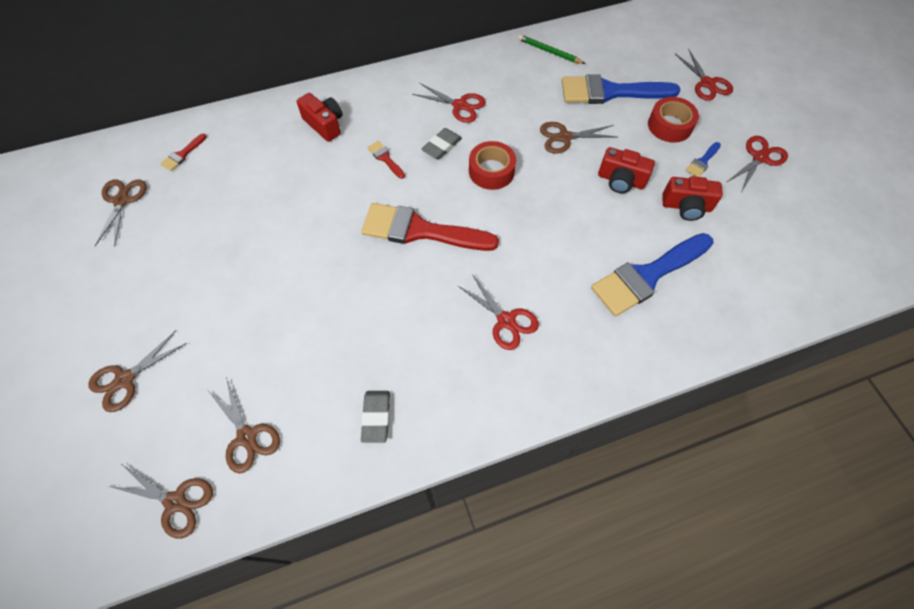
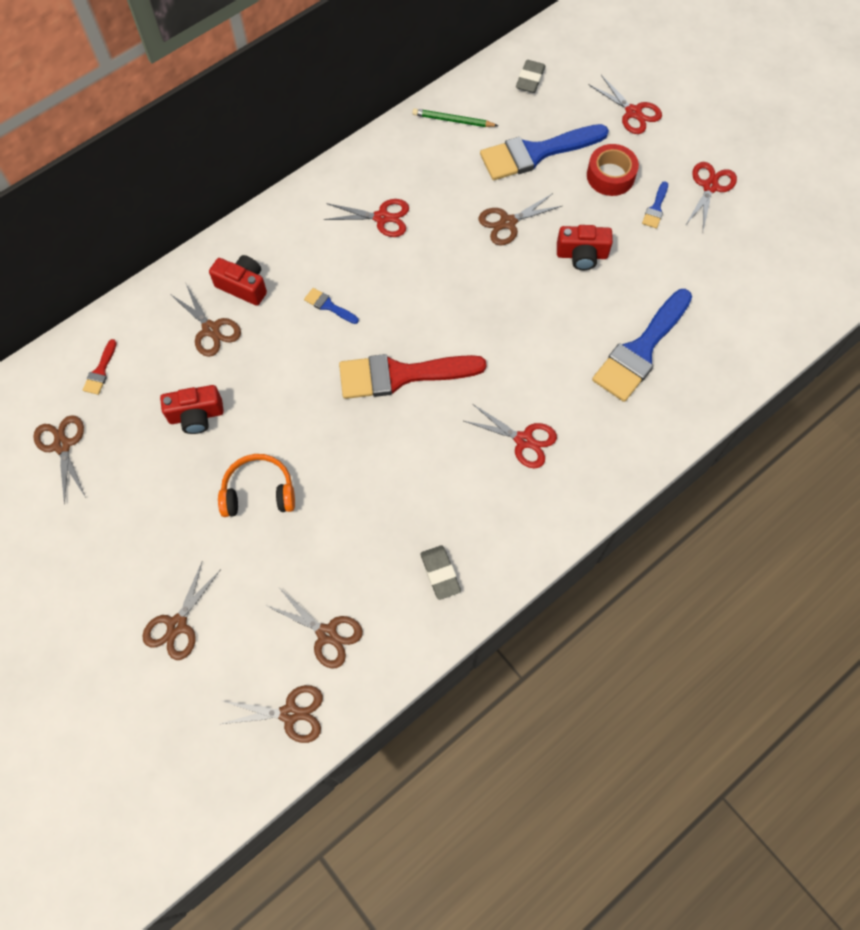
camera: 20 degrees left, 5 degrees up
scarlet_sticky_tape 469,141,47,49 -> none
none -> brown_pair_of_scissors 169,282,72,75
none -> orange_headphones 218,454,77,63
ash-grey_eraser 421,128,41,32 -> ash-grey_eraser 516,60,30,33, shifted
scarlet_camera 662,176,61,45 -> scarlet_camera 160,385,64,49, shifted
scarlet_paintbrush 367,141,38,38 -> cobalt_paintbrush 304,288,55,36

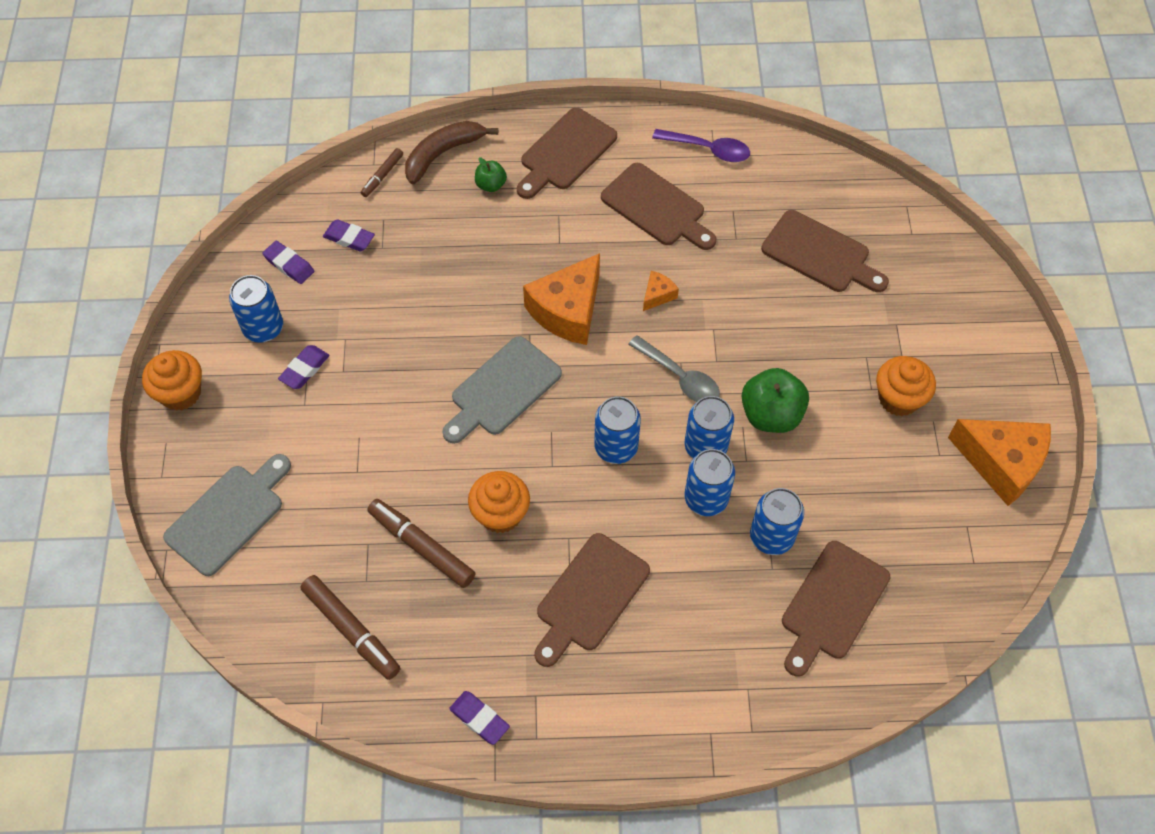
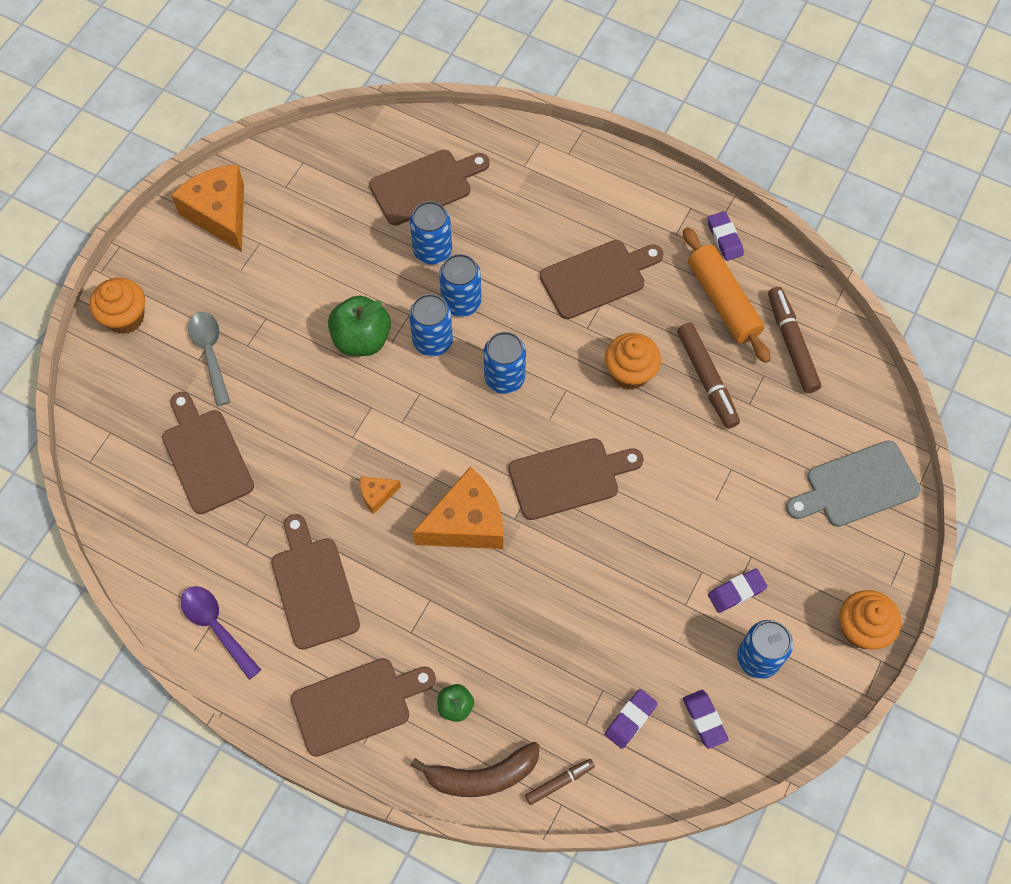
camera: 150 degrees left, 5 degrees up
none -> orange_dough_roller 683,227,88,136
ash-grey_tablespoon 628,335,92,67 -> ash-grey_tablespoon 188,312,42,94, shifted
orange_cupcake 876,356,60,60 -> orange_cupcake 90,278,55,56, shifted
ash-grey_cutting_board 442,336,120,108 -> brown_cutting_board 508,438,136,82
purple_eraser 323,220,52,31 -> purple_eraser 605,689,53,60, 75 degrees clockwise

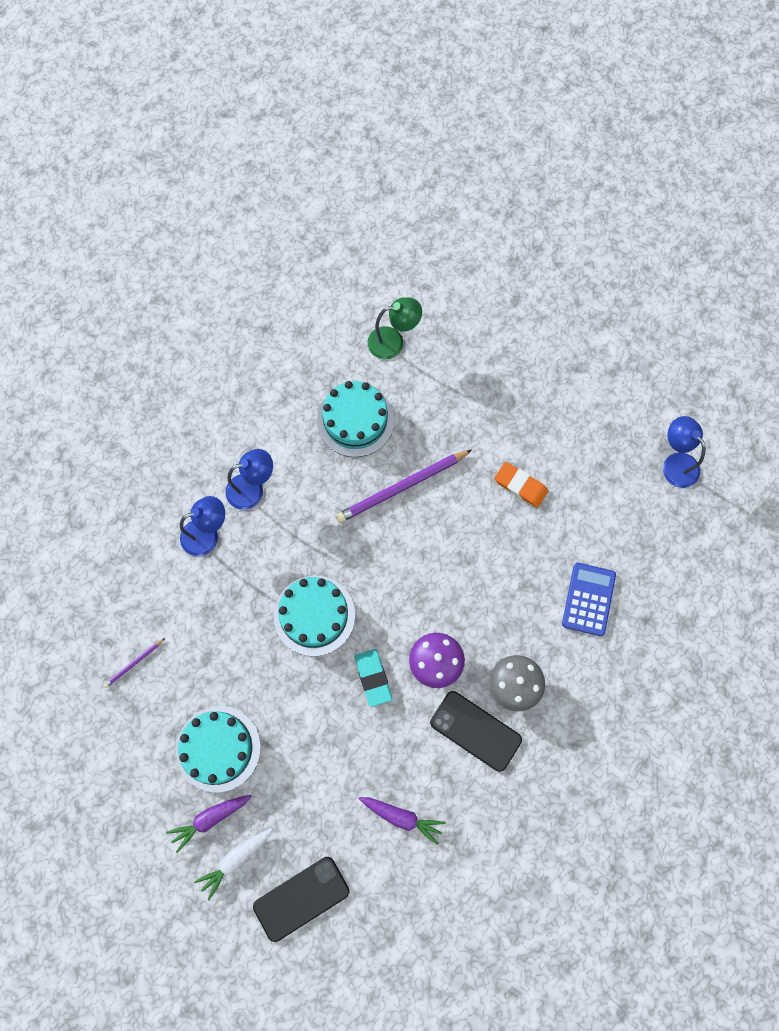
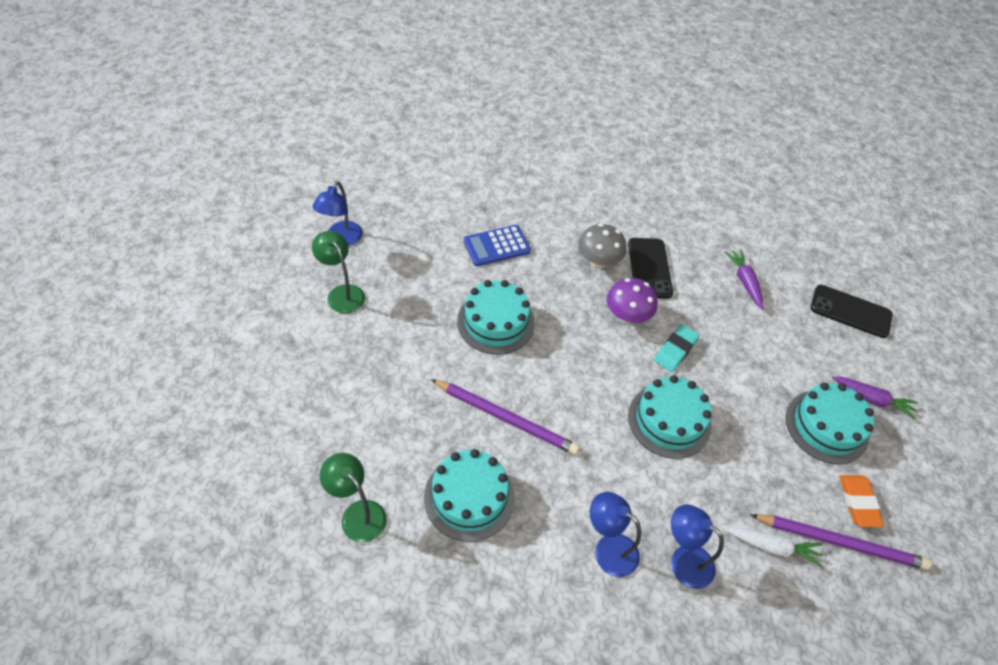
camera: 130 degrees left, 20 degrees down
none -> emerald_lamp 312,231,53,82
none -> aqua_gateau 457,280,78,74
white_carrot 194,828,79,72 -> white_carrot 726,527,97,40, shifted
orange_eraser 494,462,54,46 -> orange_eraser 840,475,44,52, shifted
purple_pencil 103,638,62,50 -> purple_pencil 751,514,180,56, x2.15

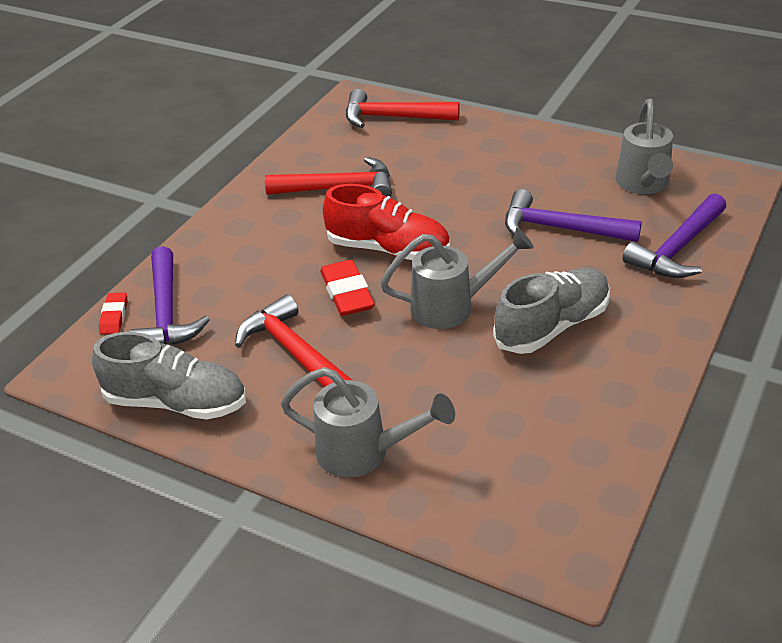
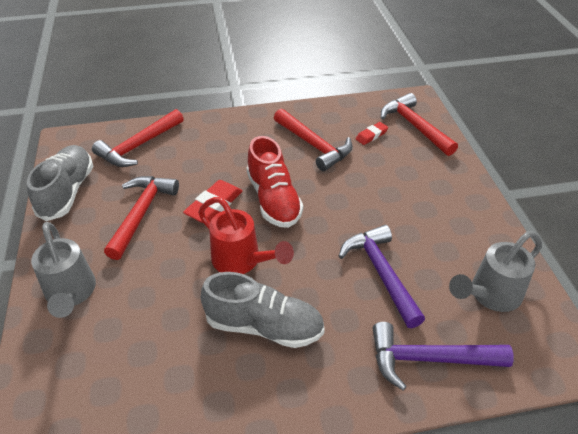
camera: 50 degrees right, 5 degrees up
scarlet_eraser 99,292,28,42 -> scarlet_eraser 356,122,32,23, shifted
purple_hammer 130,246,80,100 -> scarlet_hammer 92,109,92,58
ash-grey_watering_can 380,228,154,101 -> scarlet_watering_can 198,197,96,77
ash-grey_sneaker 92,332,154,88 -> ash-grey_sneaker 27,145,66,76, 150 degrees counterclockwise

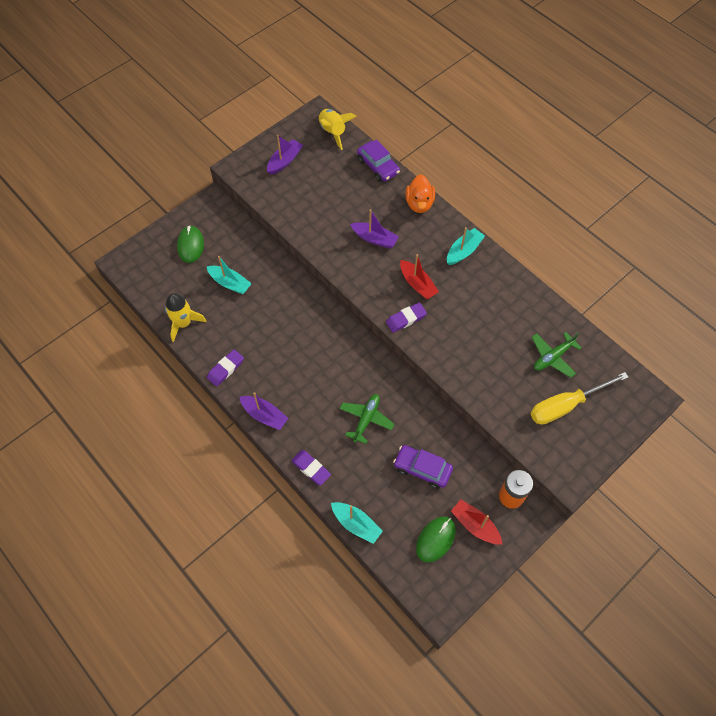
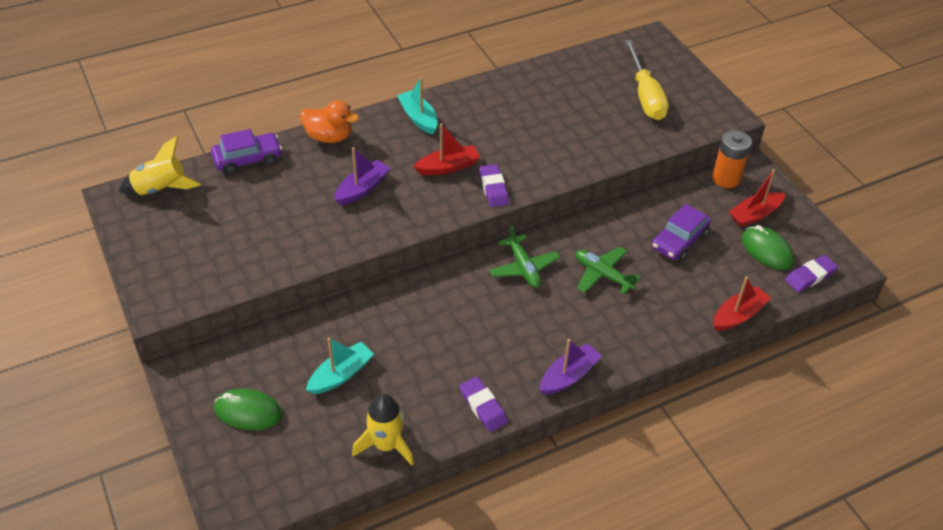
camera: 75 degrees left, 15 degrees down
purple_boat 267,135,36,40 -> none
purple_eraser 291,450,40,35 -> purple_eraser 785,255,53,37, shifted
emerald_aeroplane 532,332,50,46 -> emerald_aeroplane 489,225,71,63, shifted
aqua_boat 331,502,52,42 -> scarlet_boat 713,277,58,54

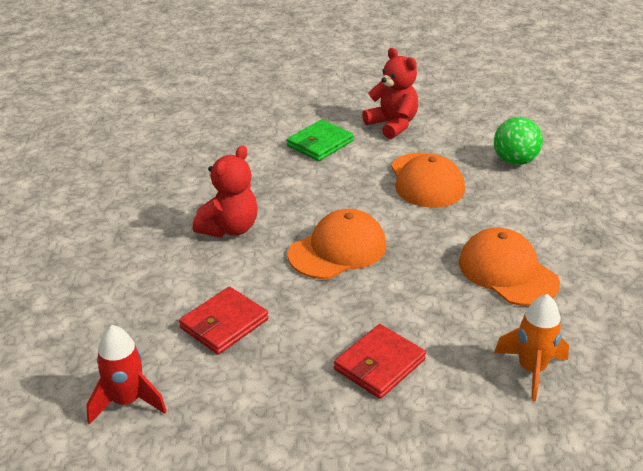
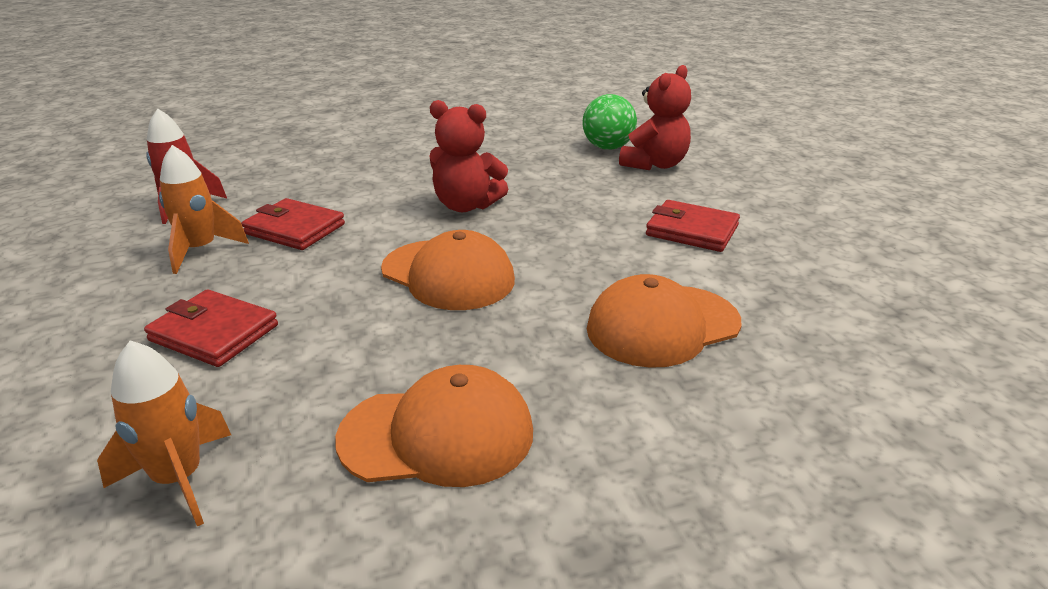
camera: 75 degrees right, 5 degrees down
none -> orange_rocket 159,145,90,129
scarlet_teddy_bear 362,48,56,91 -> scarlet_teddy_bear 619,65,72,105, shifted
emerald_sphere 494,117,49,48 -> emerald_sphere 582,94,55,56, shifted
emerald_billfold 287,119,67,42 -> scarlet_billfold 646,200,94,52
orange_peaked_cap 459,228,101,78 -> orange_peaked_cap 335,365,198,122, 45 degrees clockwise

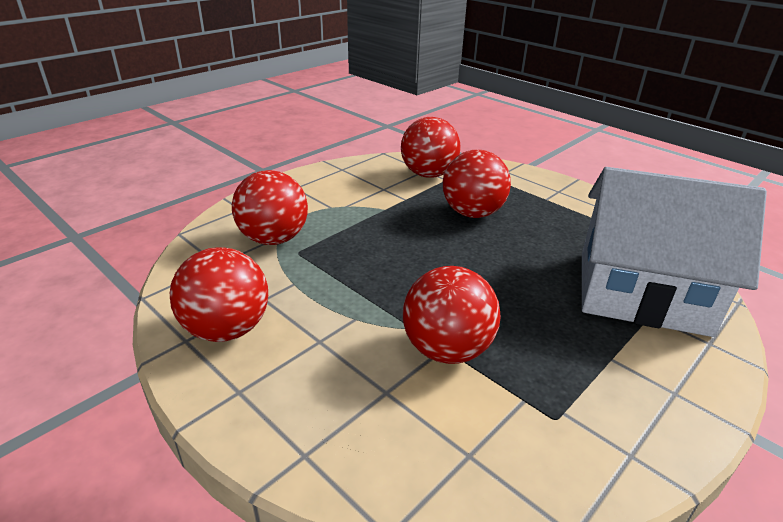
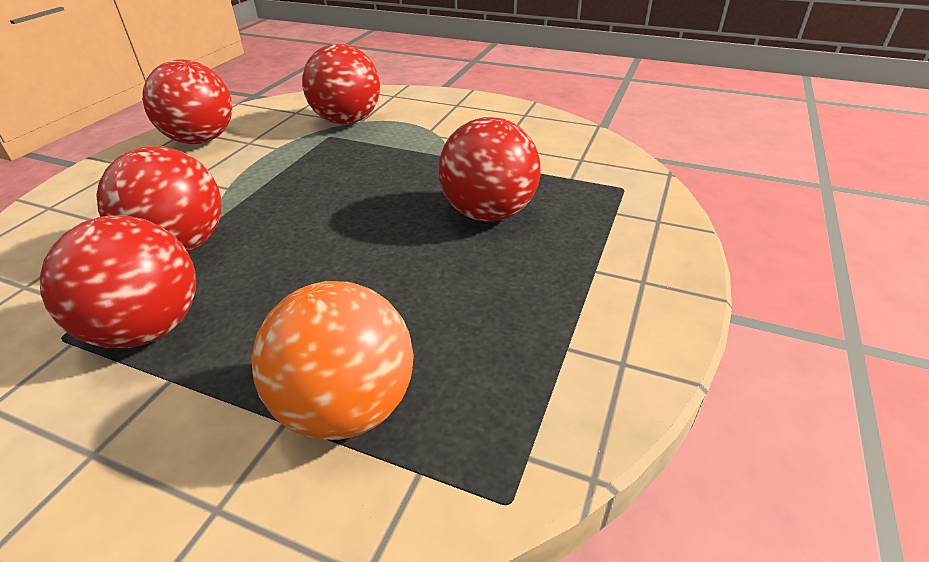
camera: 70 degrees right, 5 degrees up
scarlet_sphere 401,117,60,61 -> scarlet_sphere 40,216,156,132, shifted
white_cottage 582,167,185,170 -> orange_sphere 252,281,162,159

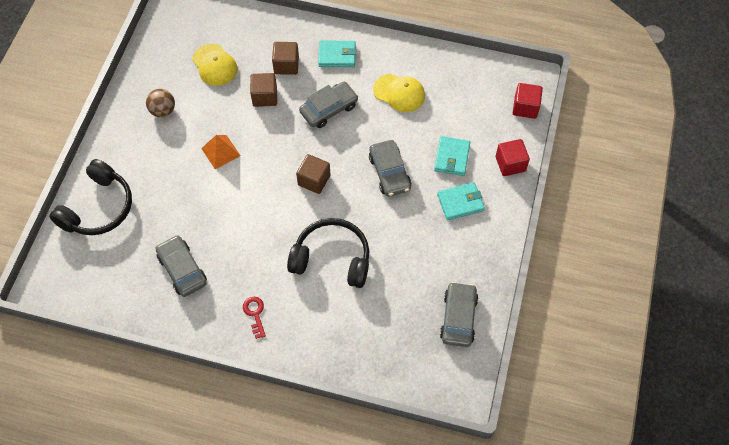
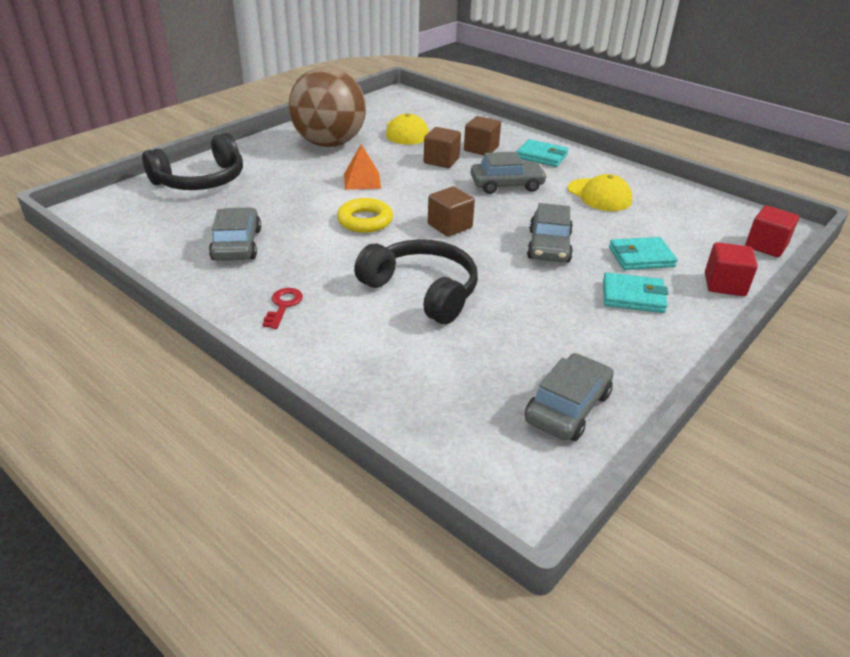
camera: 25 degrees right, 25 degrees down
none -> bright_yellow_ring 337,198,56,35
aqua_billfold 434,136,36,40 -> aqua_billfold 609,237,68,33, 45 degrees clockwise
brown_sphere 146,89,29,28 -> brown_sphere 289,67,77,80, x2.32

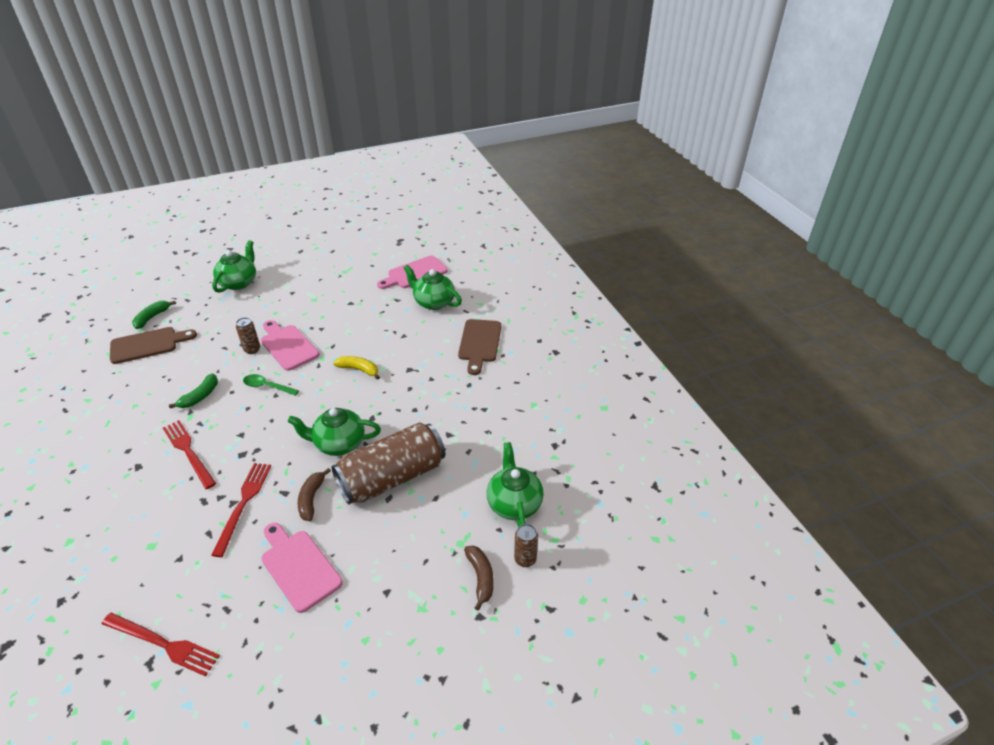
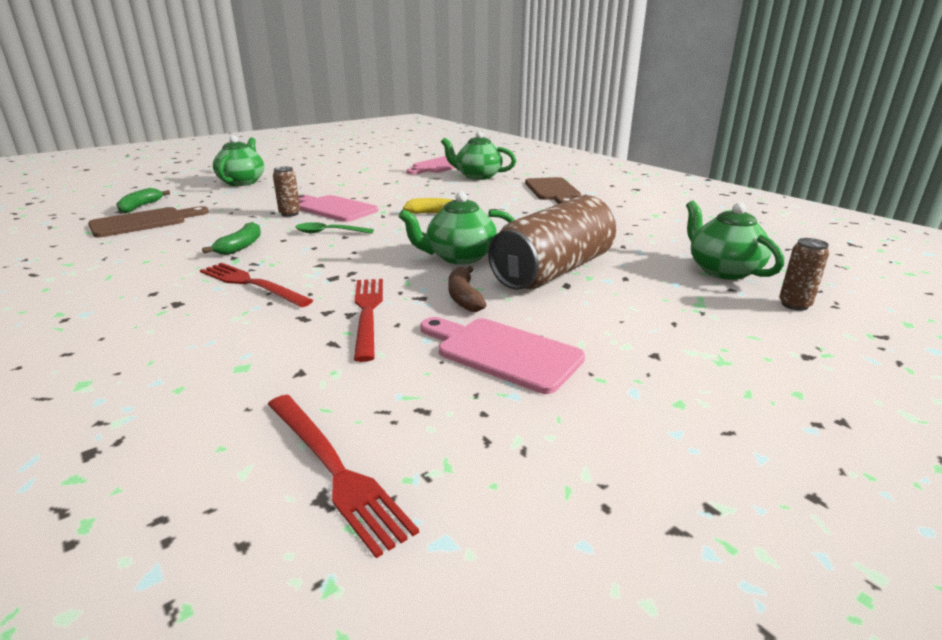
camera: 15 degrees left, 15 degrees down
brown_banana_fruit 464,546,30,64 -> none
scarlet_fork 102,612,118,65 -> scarlet_fork 268,395,151,163, 45 degrees clockwise

